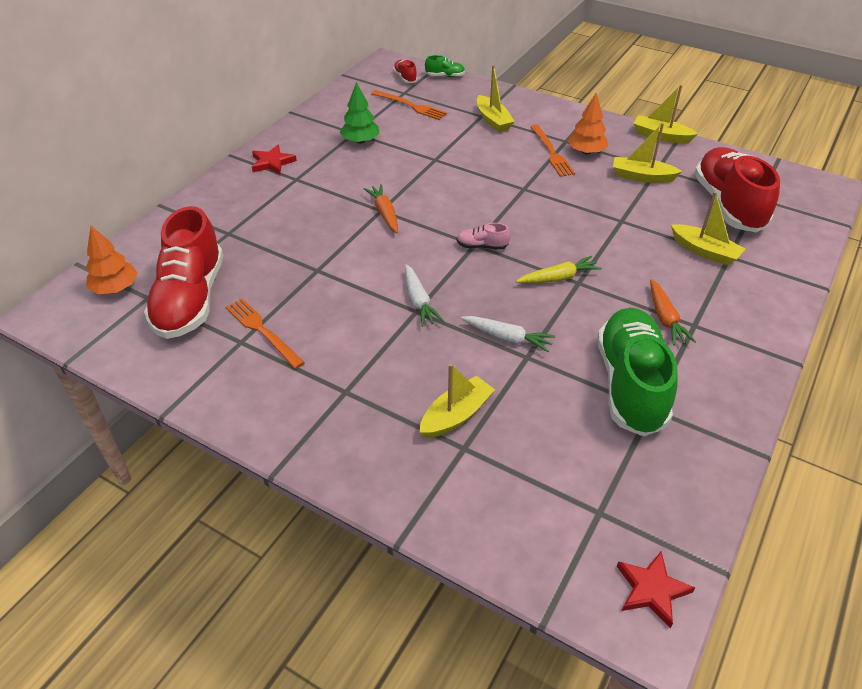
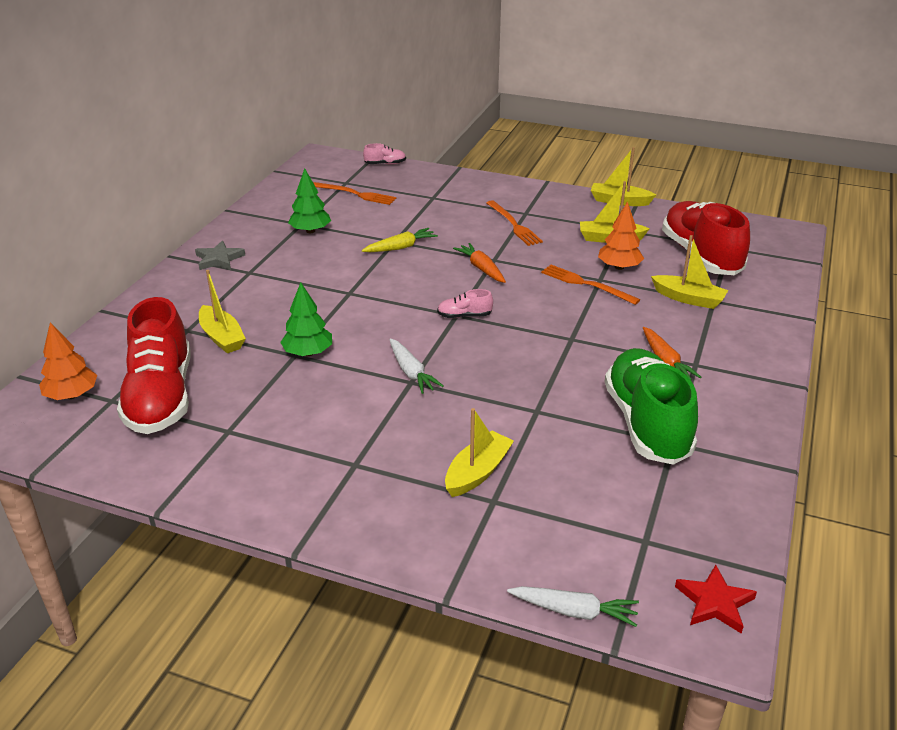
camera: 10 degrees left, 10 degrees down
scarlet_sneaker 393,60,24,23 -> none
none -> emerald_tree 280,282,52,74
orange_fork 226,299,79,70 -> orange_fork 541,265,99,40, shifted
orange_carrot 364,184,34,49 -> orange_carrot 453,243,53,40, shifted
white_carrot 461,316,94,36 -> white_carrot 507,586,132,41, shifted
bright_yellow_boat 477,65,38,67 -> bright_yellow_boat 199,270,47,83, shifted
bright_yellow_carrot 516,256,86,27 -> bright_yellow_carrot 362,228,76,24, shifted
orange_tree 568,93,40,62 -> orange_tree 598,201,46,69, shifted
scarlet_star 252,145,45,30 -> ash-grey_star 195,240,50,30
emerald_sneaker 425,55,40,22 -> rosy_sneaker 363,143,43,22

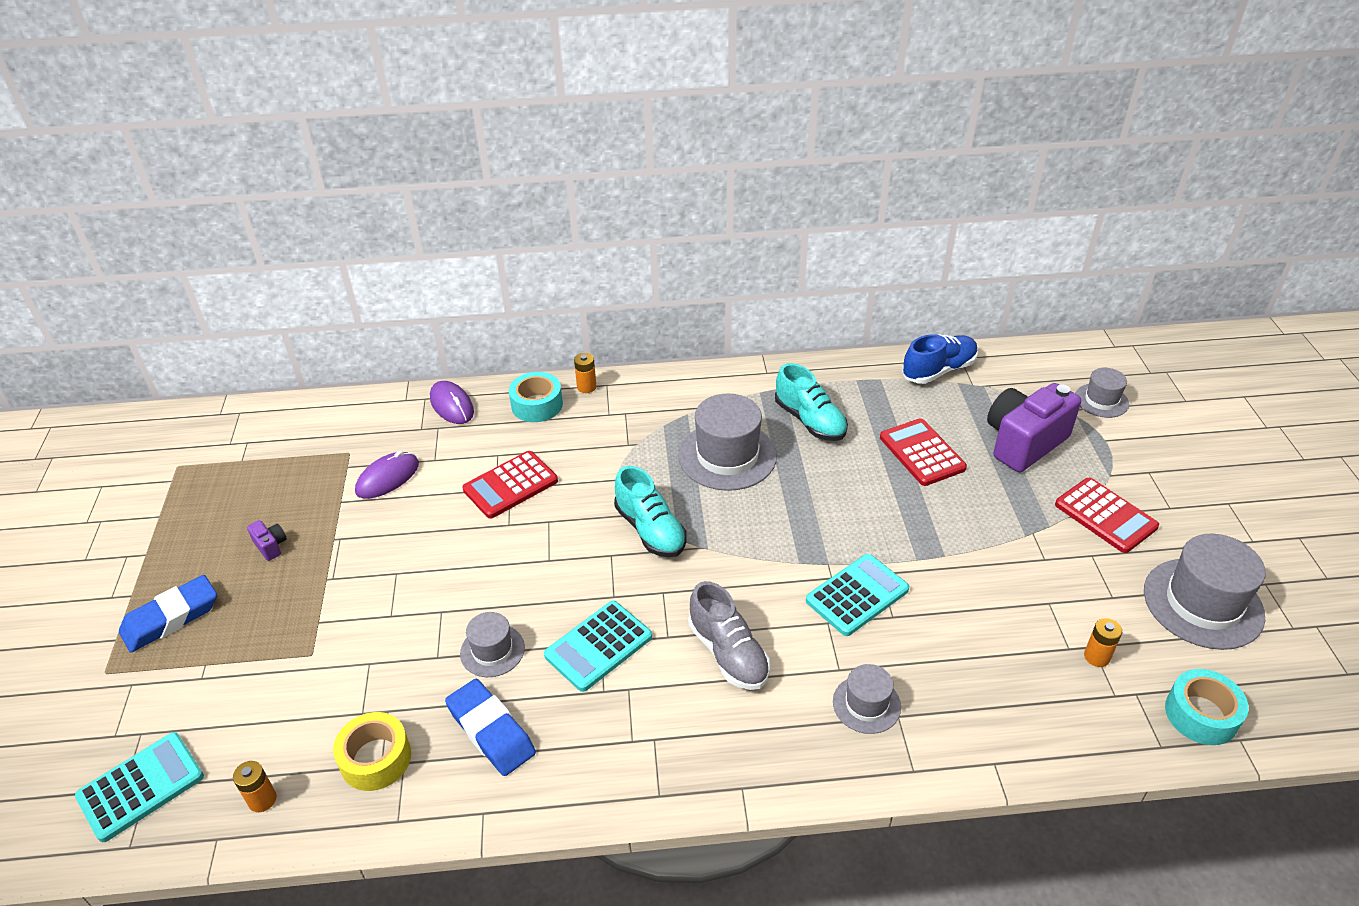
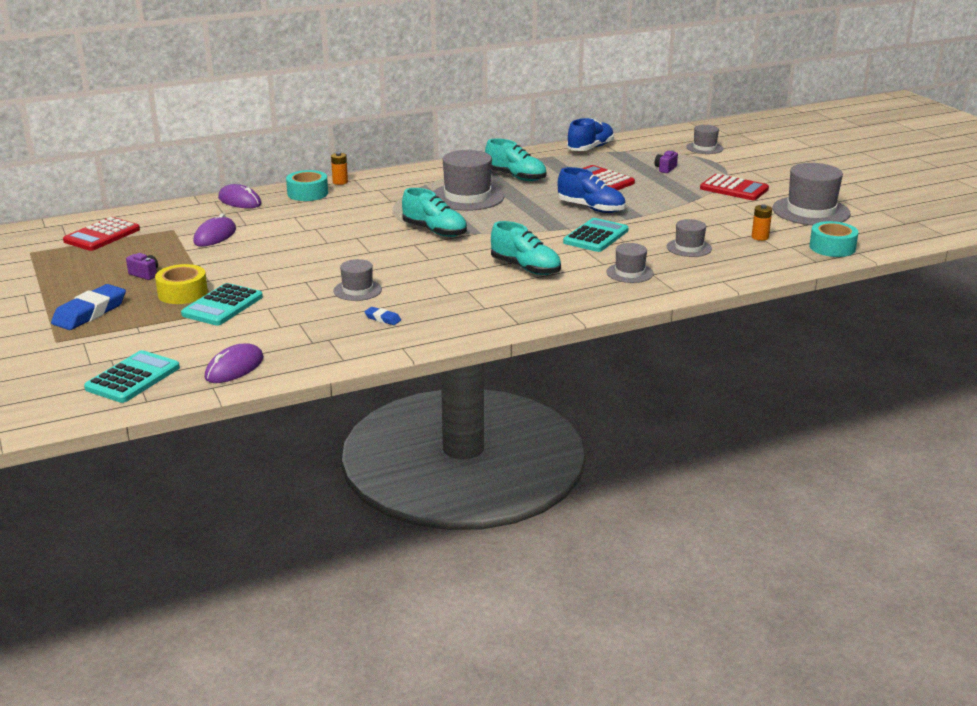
camera: 20 degrees left, 15 degrees down
none -> cobalt_sneaker 558,167,68,46
none -> ash-grey_top_hat 667,219,45,38
bright_yellow_sticky_tape 333,712,78,79 -> bright_yellow_sticky_tape 155,264,53,40, shifted
scarlet_calculator 462,451,96,68 -> scarlet_calculator 63,217,77,34, shifted
aqua_calculator 544,601,108,91 -> aqua_calculator 181,283,82,43, shifted
orange_AA_battery 233,761,44,51 -> purple_computer_mouse 205,343,59,40
ash-grey_sneaker 688,581,82,109 -> aqua_sneaker 491,221,70,54
cobalt_eraser 445,679,91,97 -> cobalt_eraser 364,307,37,18, x0.47
purple_camera 987,383,94,89 -> purple_camera 655,150,23,23, x0.40

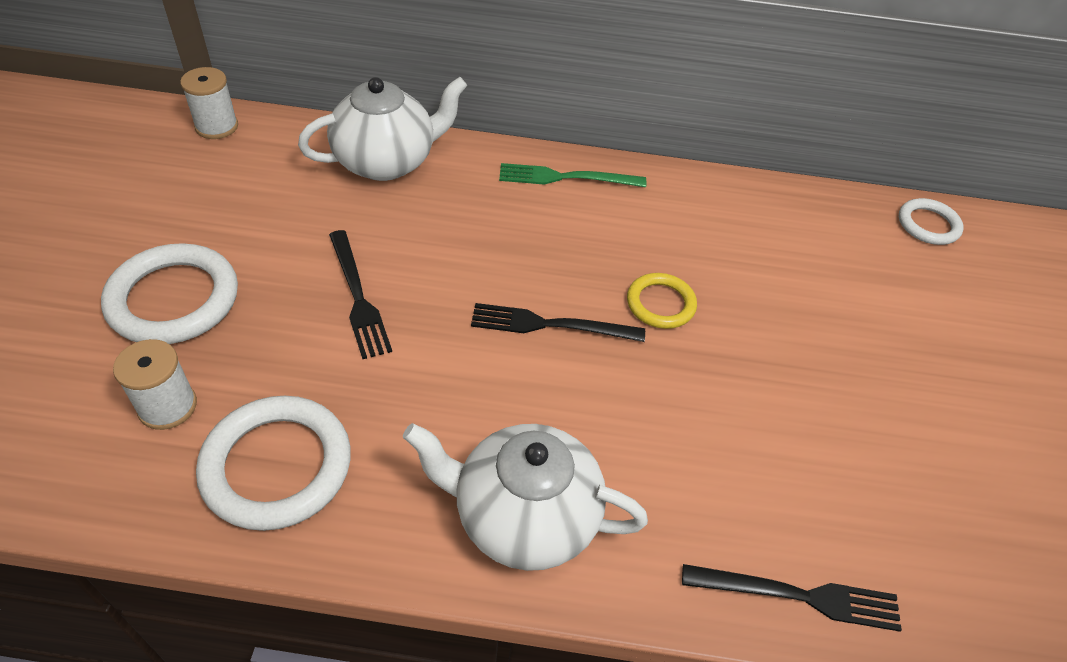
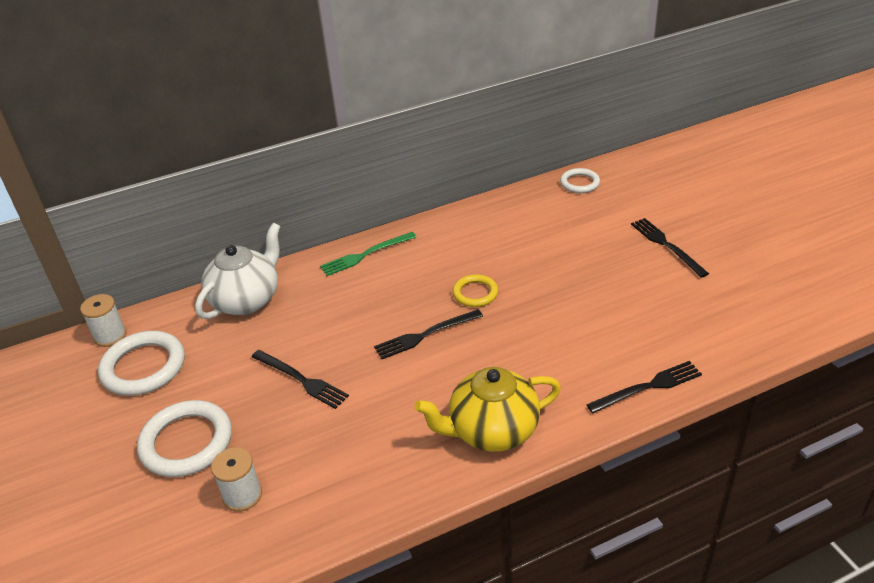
camera: 25 degrees left, 10 degrees down
none -> black_fork 631,218,78,60
white_ring 196,396,155,135 -> white_ring 98,331,87,65, shifted
white_china_teapot 403,423,245,148 -> bright_yellow_china_teapot 414,367,147,85

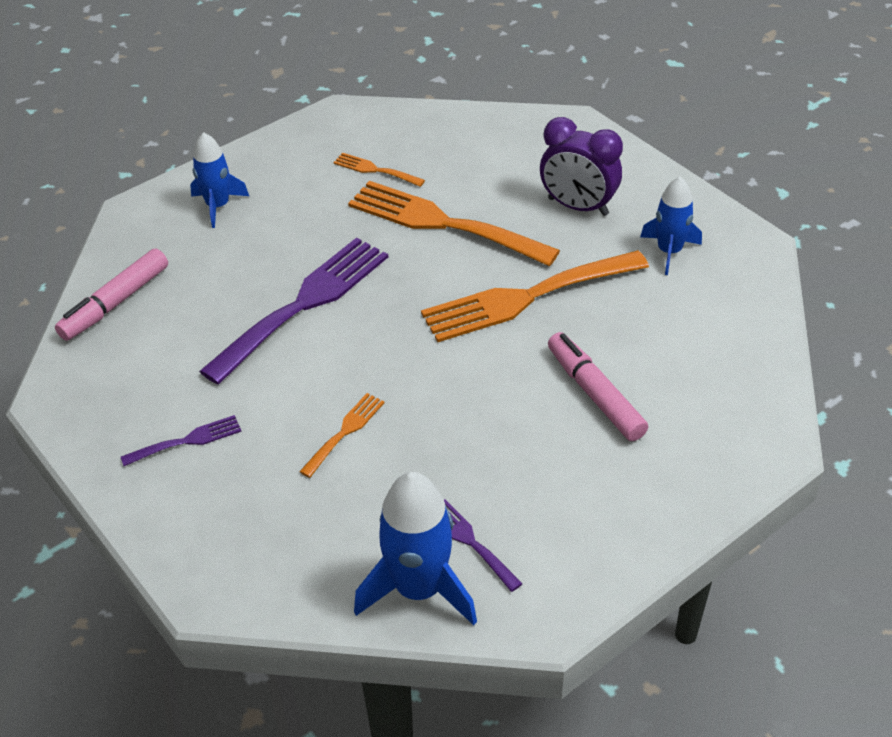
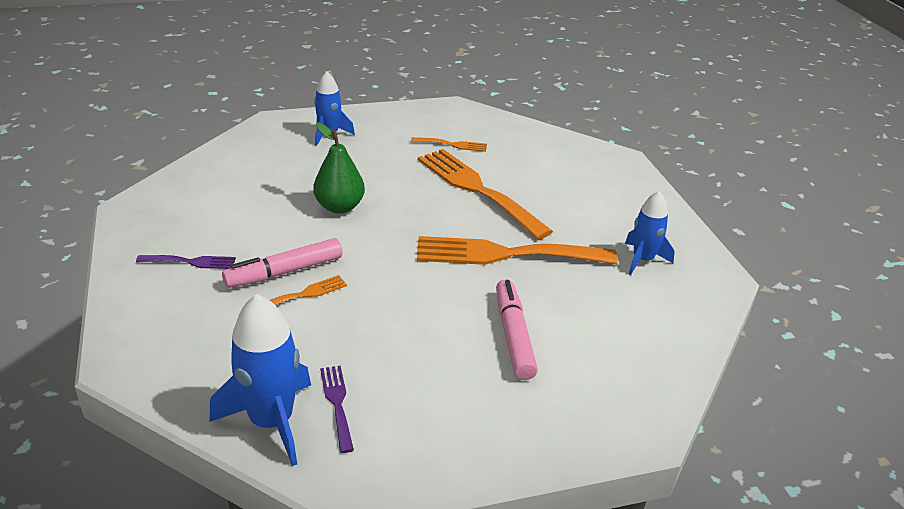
camera: 20 degrees right, 10 degrees down
purple_alarm_clock 540,117,83,99 -> none
rosy_marker_pen 55,248,113,93 -> rosy_marker_pen 222,238,120,50, shifted
purple_fork 199,237,189,148 -> emerald_pear 313,122,52,92
orange_fork 333,153,92,34 -> orange_fork 411,137,76,15, 135 degrees clockwise

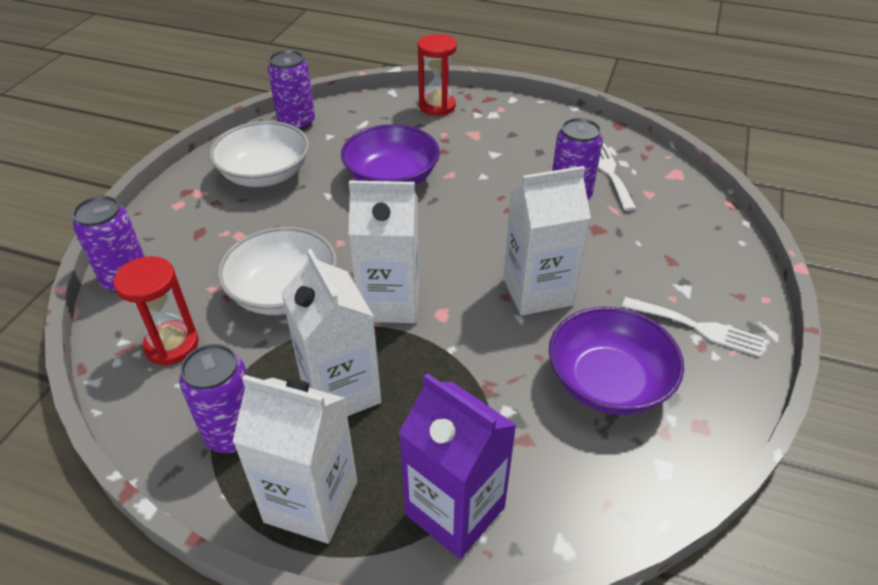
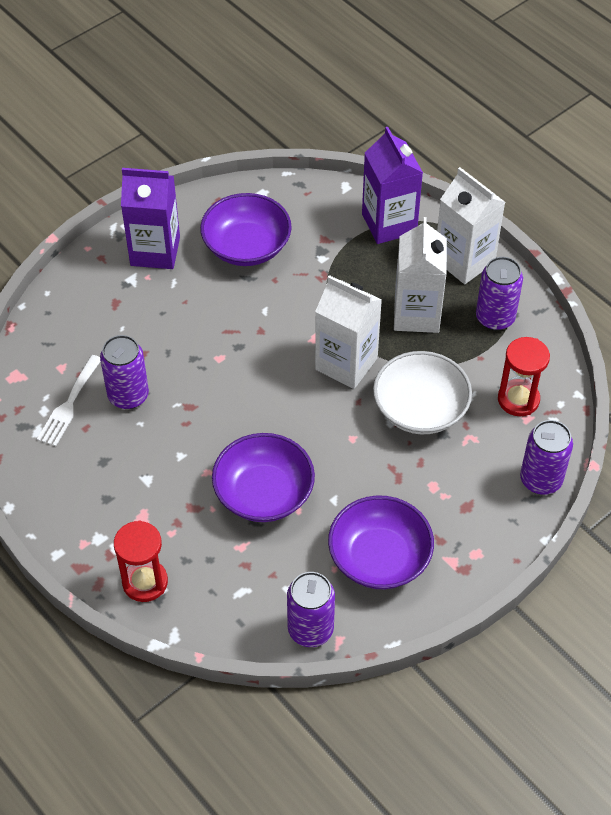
camera: 150 degrees left, 10 degrees up
white_juice_carton 503,166,88,150 -> none
white_fork 622,297,142,60 -> purple_juice_carton 121,168,59,101
white_bowl 209,121,100,66 -> purple_bowl 328,495,106,94

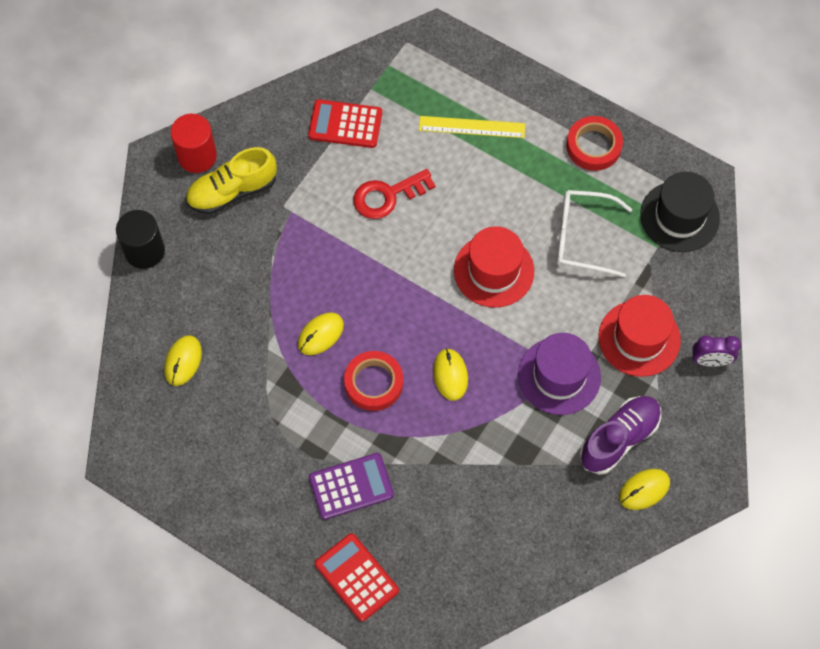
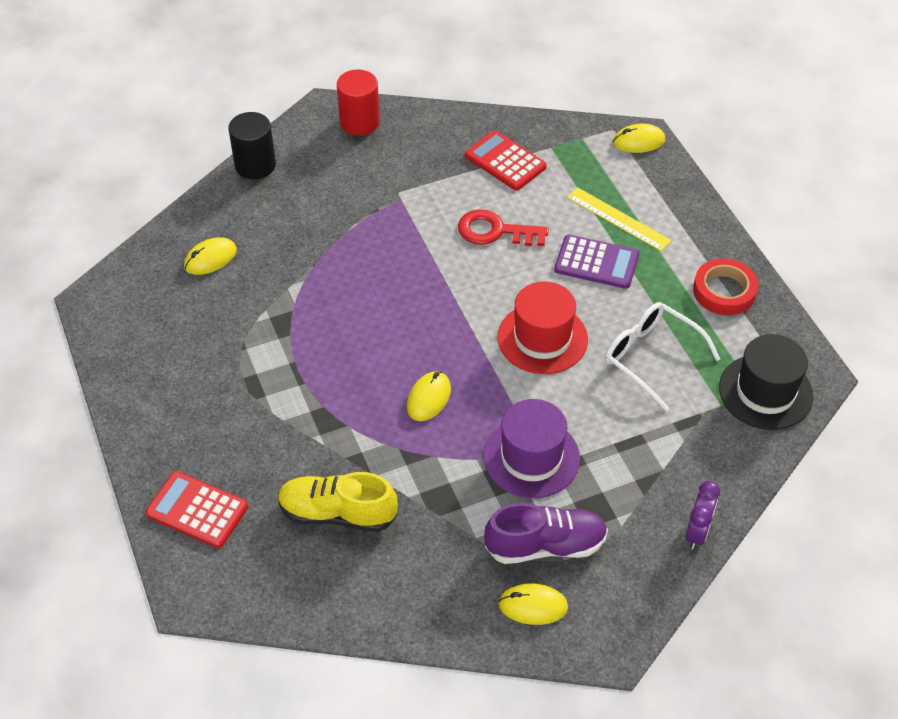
camera: 35 degrees right, 15 degrees down
scarlet_sticky_tape 344,351,59,60 -> none
scarlet_top_hat 598,295,83,82 -> none
bright_yellow_sneaker 186,147,91,67 -> bright_yellow_sneaker 278,472,120,60, shifted
bright_yellow_computer_mouse 298,313,46,42 -> bright_yellow_computer_mouse 613,124,52,29, shifted
purple_calculator 309,453,85,67 -> purple_calculator 554,235,85,54, shifted
scarlet_calculator 315,533,84,88 -> scarlet_calculator 146,471,102,77, 60 degrees counterclockwise
purple_alarm_clock 692,335,49,32 -> purple_alarm_clock 685,481,35,68, 105 degrees counterclockwise

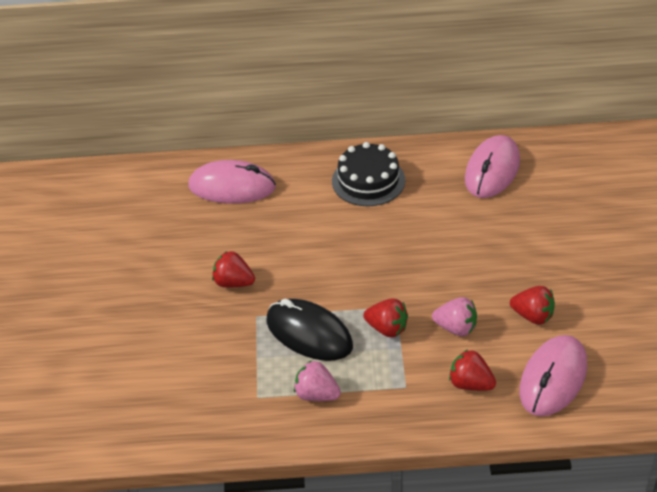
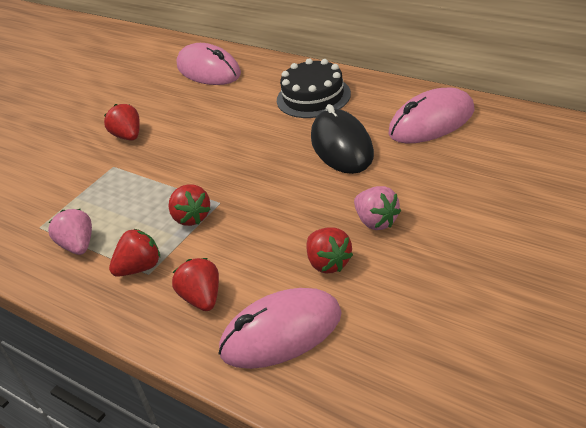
camera: 40 degrees right, 5 degrees down
none -> scarlet_strawberry 109,229,51,48
black_computer_mouse 266,299,87,62 -> black_computer_mouse 311,104,63,70, shifted
rosy_strawberry 432,297,45,39 -> rosy_strawberry 354,186,47,44, shifted

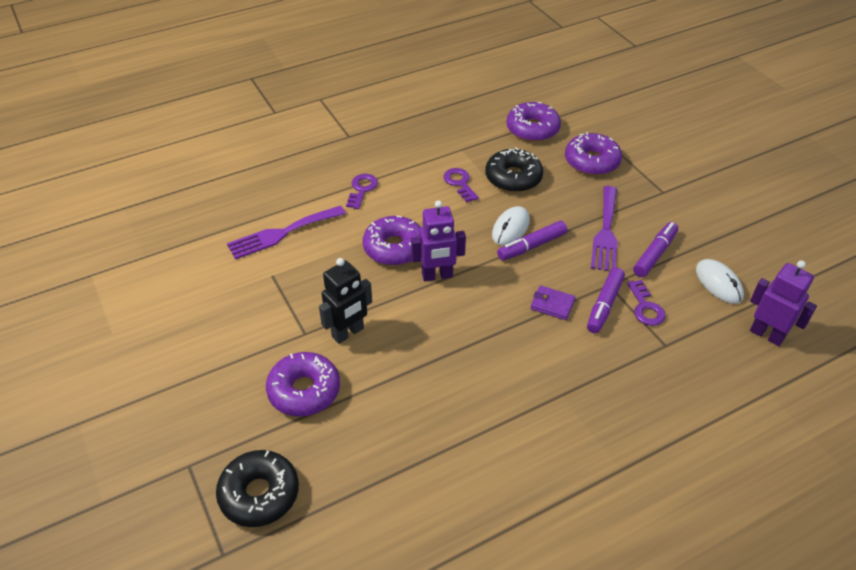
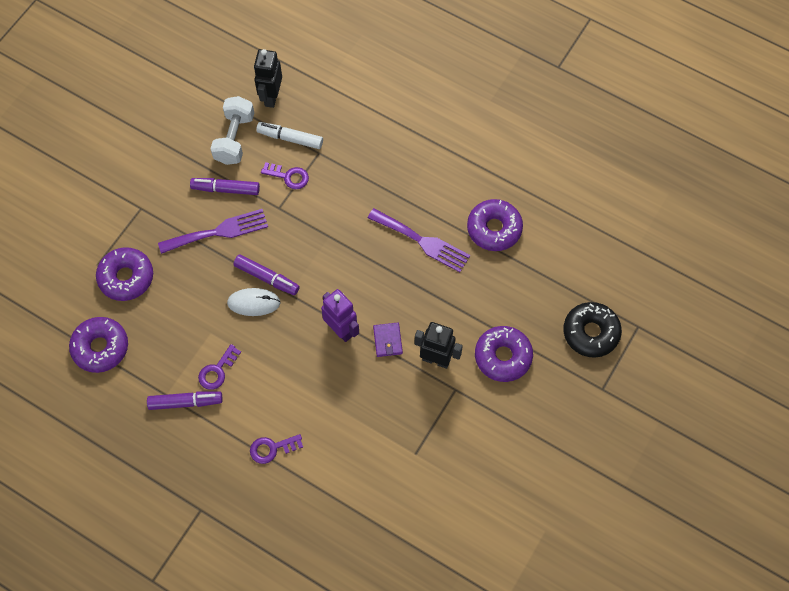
camera: 120 degrees left, 20 degrees up
black_glazed_donut 485,148,58,44 -> none
none -> white_marker_pen 256,122,67,27
purple_fork 227,206,119,53 -> purple_fork 368,208,102,64, shifted
purple_glazed_donut 363,216,57,49 -> purple_glazed_donut 467,199,56,52, shifted
purple_billfold 530,285,46,35 -> purple_billfold 373,322,30,35, shifted
purple_marker_pen 587,267,38,66 -> purple_marker_pen 147,391,76,19, shifted
white_computer_mouse 696,259,48,45 -> white_dumbbell 210,96,44,69
purple_robot 750,260,67,86 -> black_robot 254,49,28,59
purple_door_key 627,280,39,46 -> purple_door_key 261,162,48,27, 60 degrees clockwise

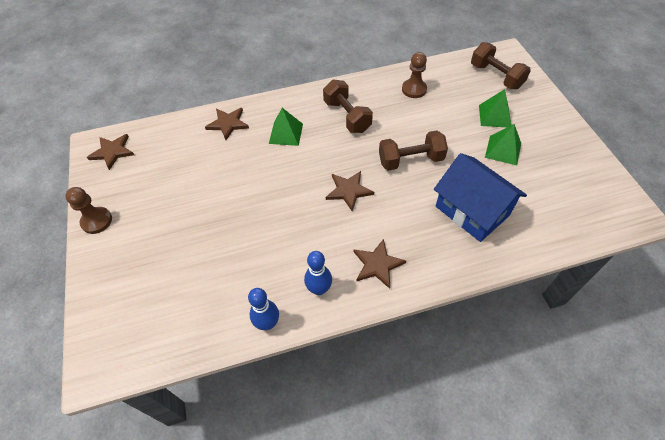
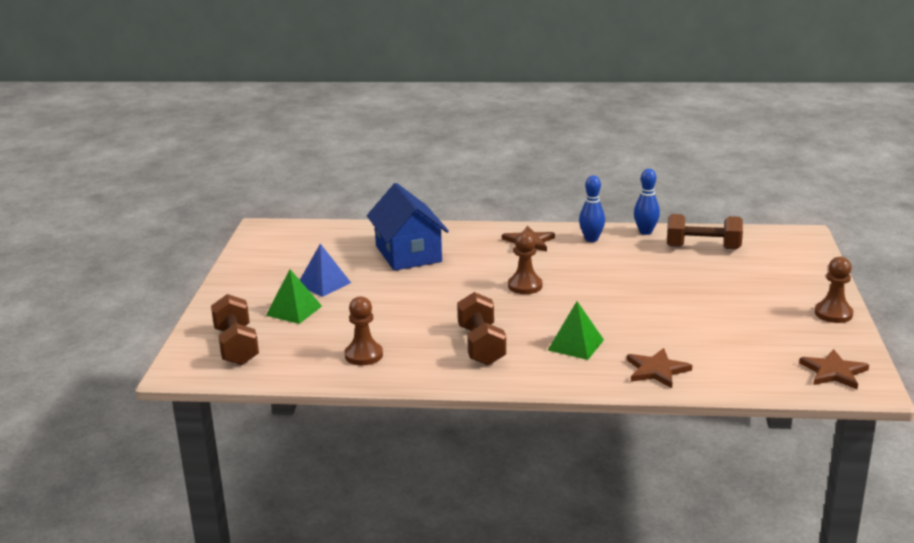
camera: 160 degrees left, 30 degrees down
brown_dumbbell 379,130,69,41 -> brown_dumbbell 667,214,76,35, shifted
brown_star 326,171,48,40 -> brown_pawn 508,232,34,62
emerald_solid_pyramid 485,124,36,41 -> cobalt_solid_pyramid 300,244,51,53

